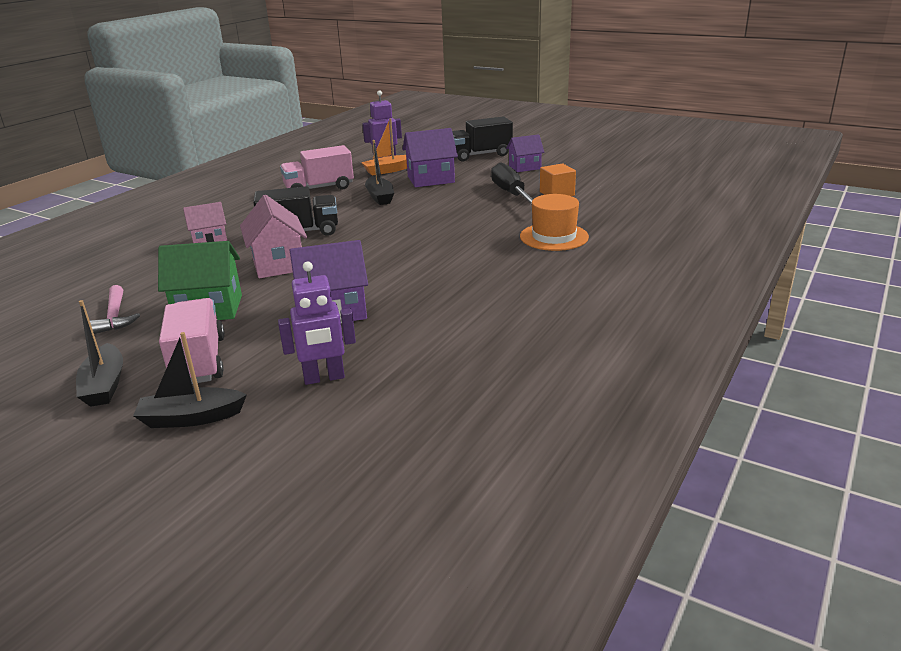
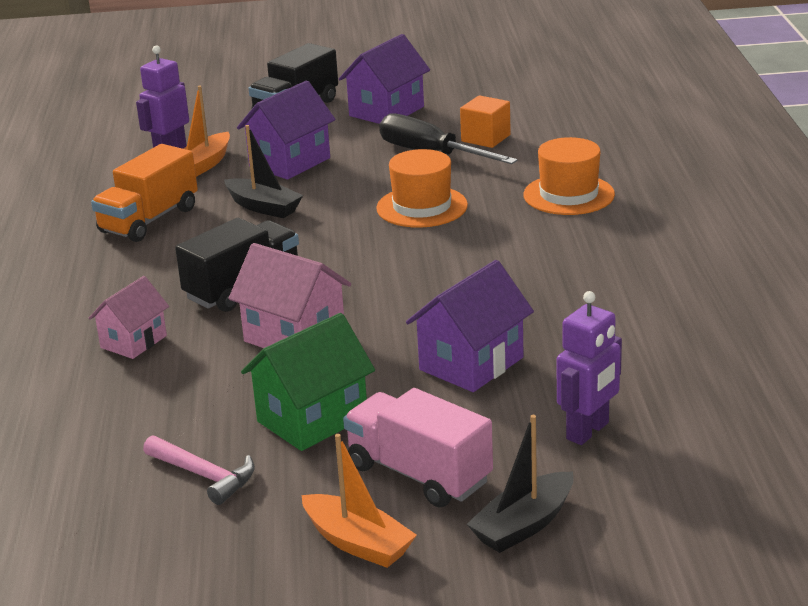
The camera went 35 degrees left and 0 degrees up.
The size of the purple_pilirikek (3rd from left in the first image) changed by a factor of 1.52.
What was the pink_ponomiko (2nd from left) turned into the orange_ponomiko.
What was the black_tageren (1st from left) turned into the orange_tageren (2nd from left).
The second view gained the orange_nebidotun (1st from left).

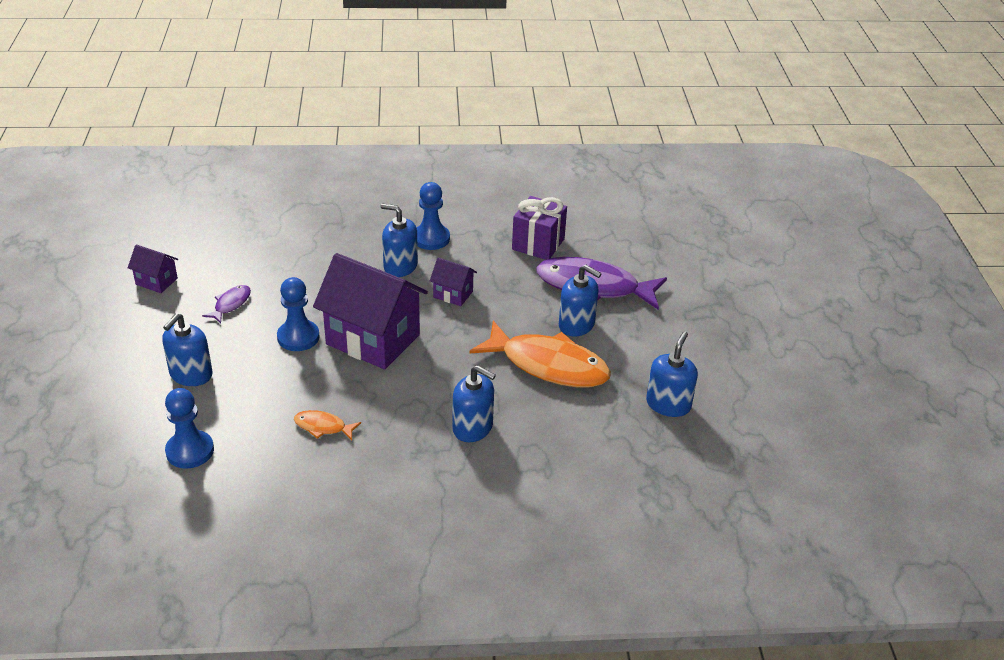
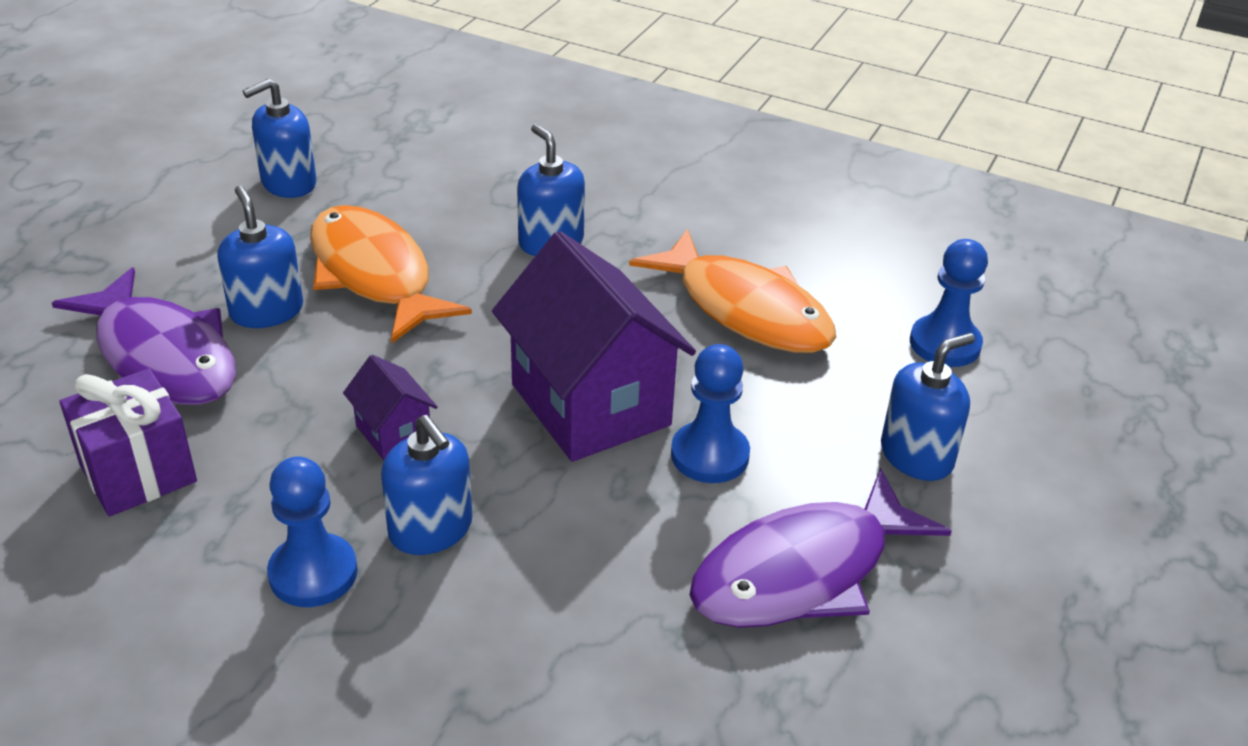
The camera went 150 degrees left and 0 degrees up.
The second view lost the purple_pilirikek (1st from left).
The size of the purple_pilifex (1st from left in the first image) changed by a factor of 2.25.
The size of the orange_pilifex (1st from left in the first image) changed by a factor of 2.25.

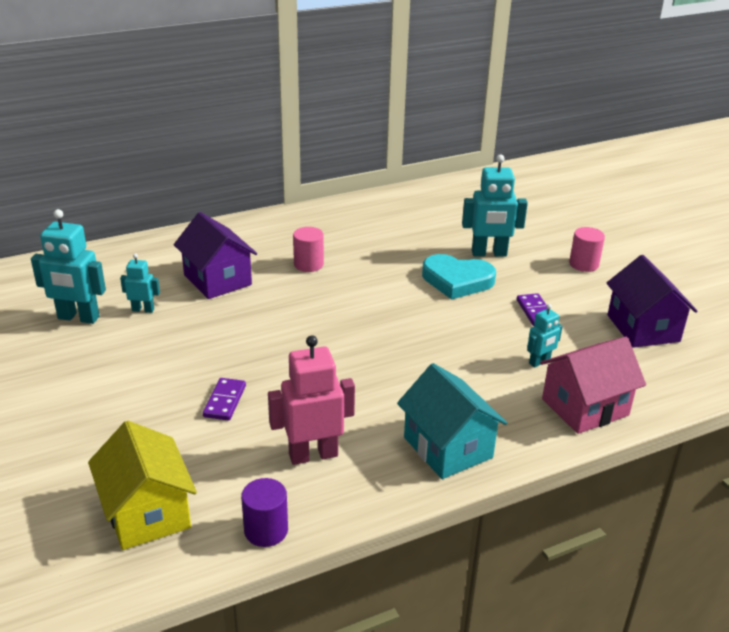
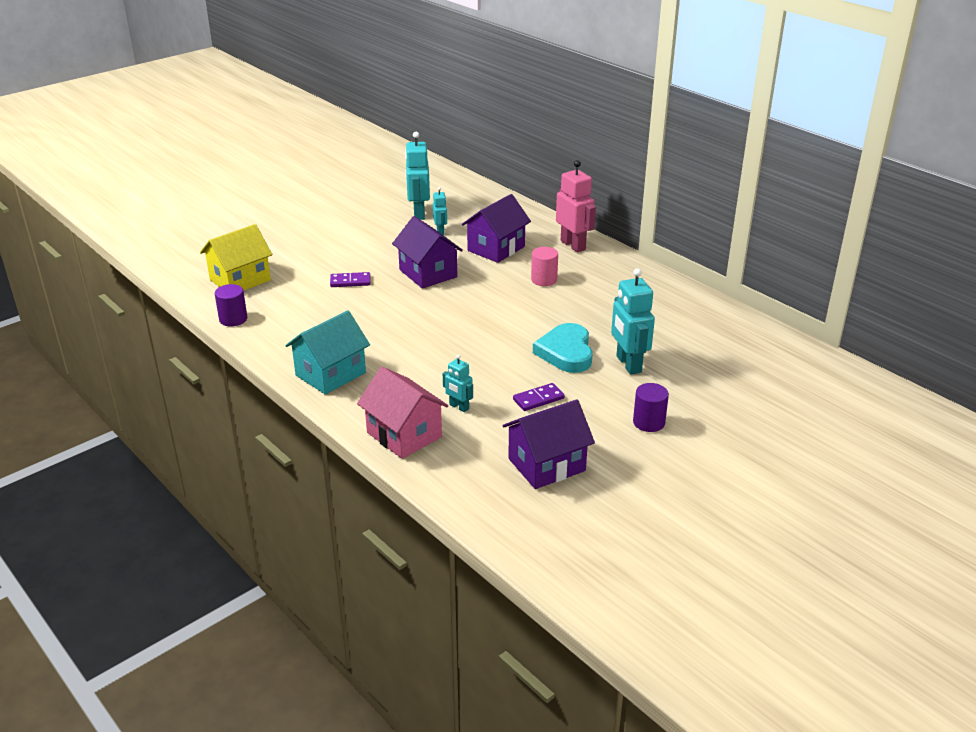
The camera went 75 degrees right and 0 degrees up.
What was the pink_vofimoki (2nd from left) turned into the purple_vofimoki (2nd from left).
The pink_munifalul ended up elsewhere.
The second view gained the purple_pilirikek (1st from left).

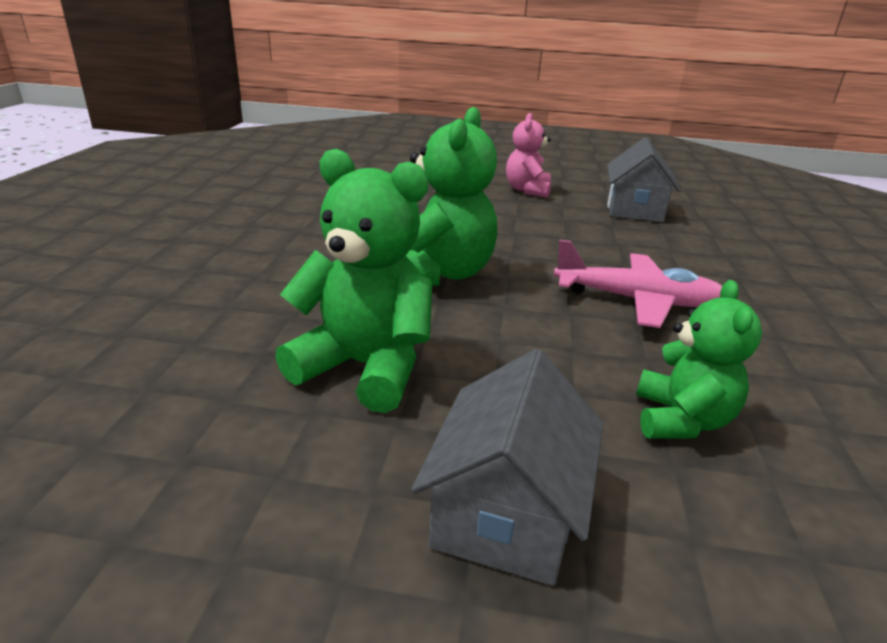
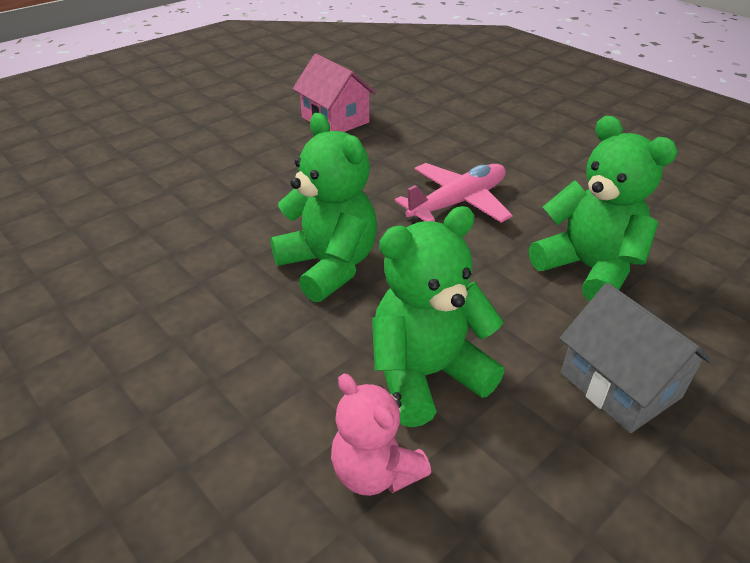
The camera went 50 degrees left and 10 degrees up.
The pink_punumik ended up elsewhere.
What was the grey_pilirikek (2nd from left) turned into the pink_pilirikek.
The size of the green_punumik (3rd from left) changed by a factor of 1.55.

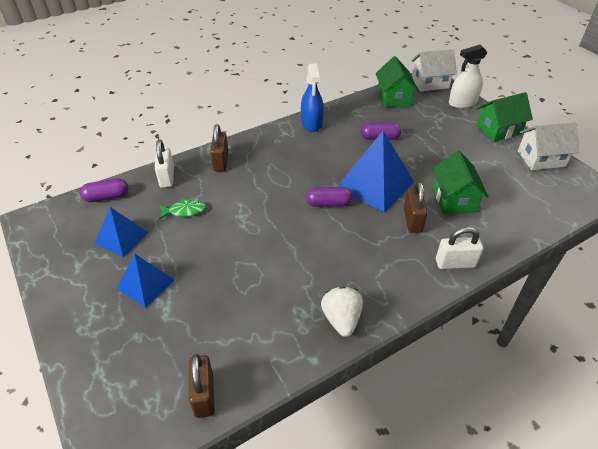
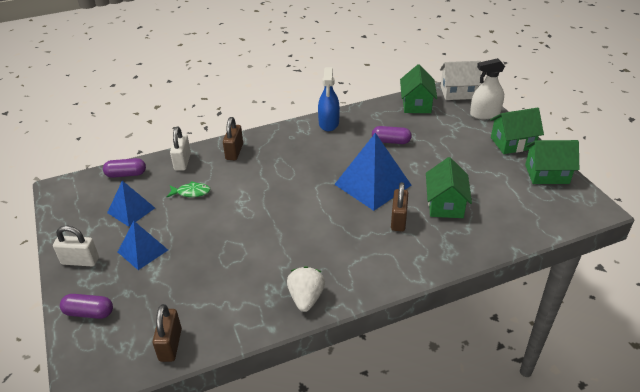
The camera went 10 degrees right and 5 degrees down.
What was the white_pilirikek (2nd from left) turned into the green_pilirikek (4th from left).
The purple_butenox (2nd from left in the first image) ended up elsewhere.
The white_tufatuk (2nd from left in the first image) ended up elsewhere.

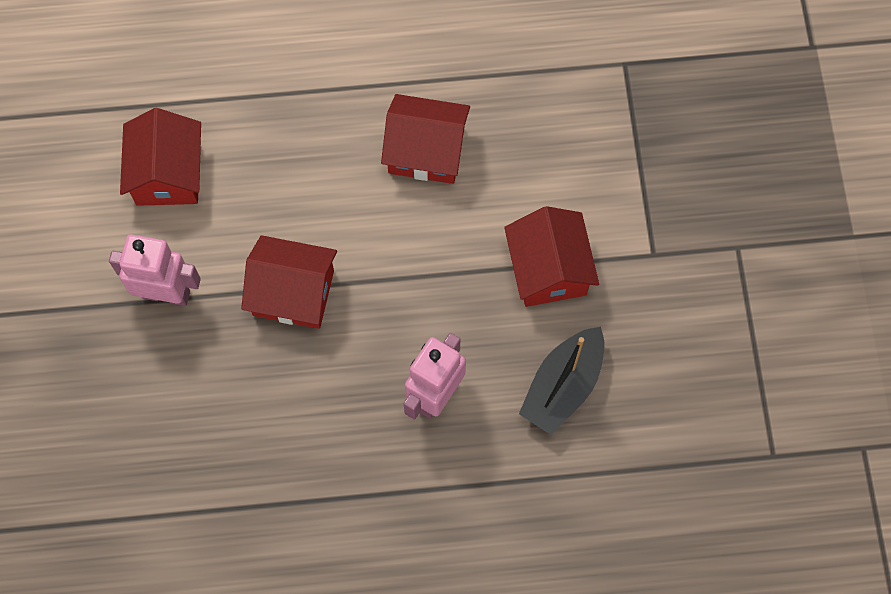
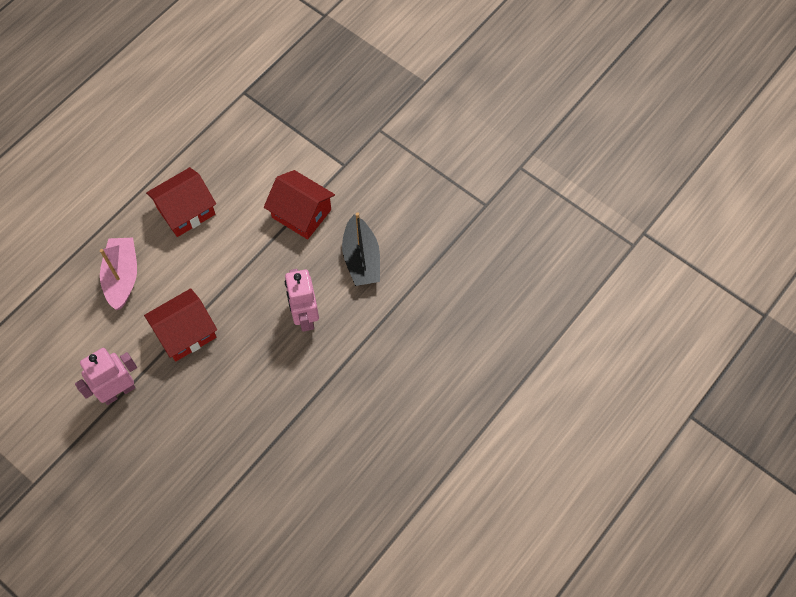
The camera went 45 degrees left and 5 degrees down.
The second view lost the red_pilirikek (1st from left).
The second view gained the pink_tageren.

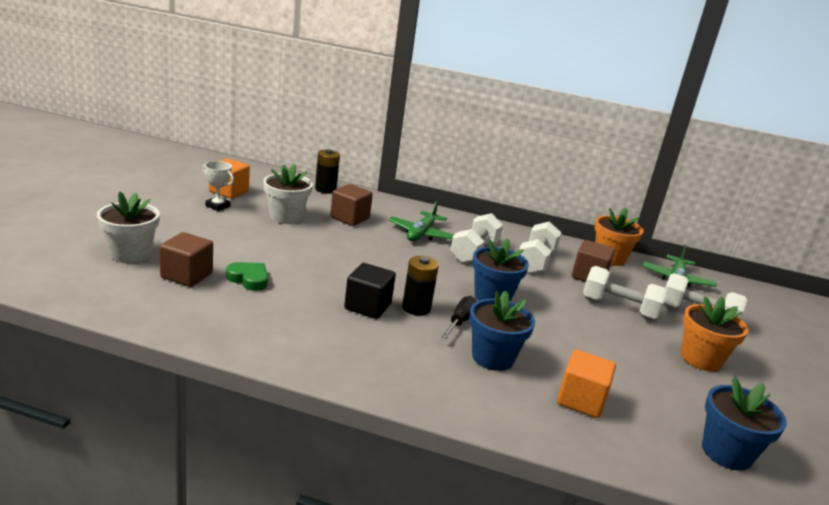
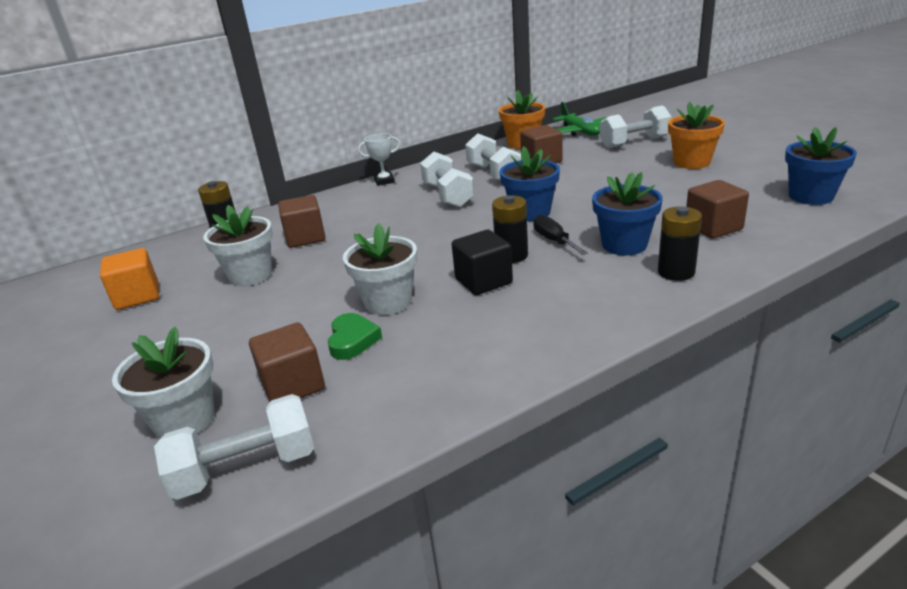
The camera went 40 degrees left and 5 degrees up.
The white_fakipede ended up elsewhere.
The second view lost the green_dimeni (1st from left).
The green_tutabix ended up facing another way, 105 degrees clockwise from before.
The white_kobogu (3rd from left in the first image) ended up elsewhere.
What was the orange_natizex (2nd from left) turned into the brown_natizex (4th from left).
The second view gained the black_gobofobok (3rd from left).
The second view gained the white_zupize (3rd from left).

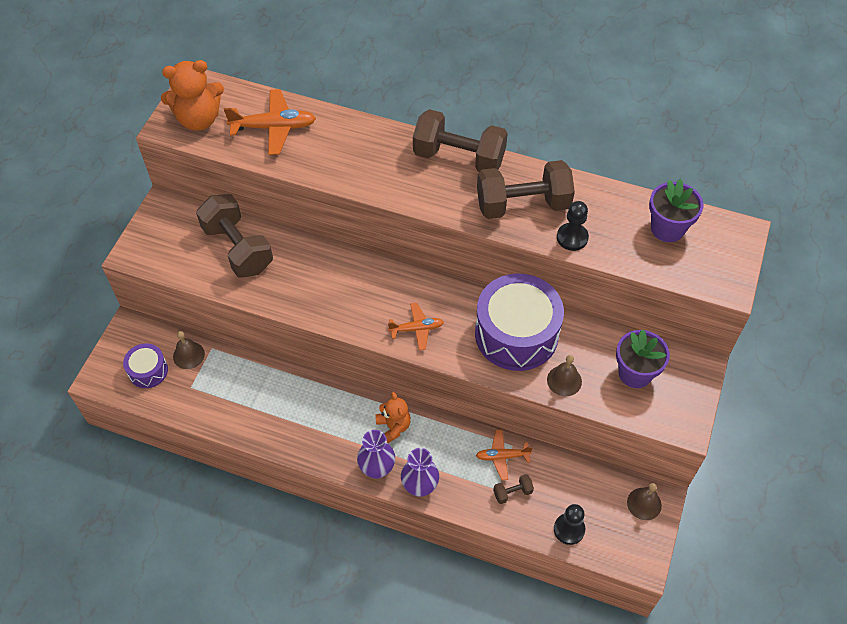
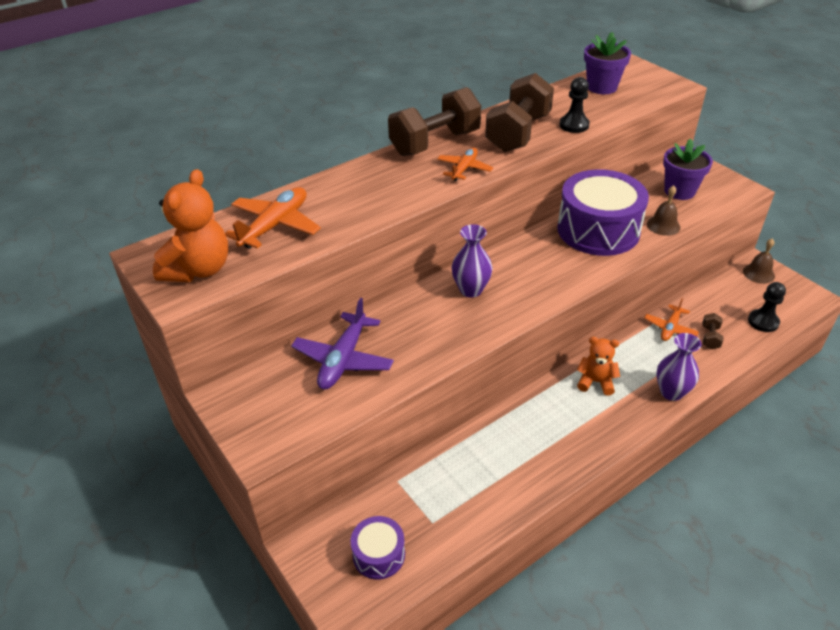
The camera went 55 degrees left and 15 degrees down.
Where the brown_kobogu (1st from left) stood, the purple_dimeni came to stand.
The orange_dimeni (2nd from left) ended up elsewhere.
The second view lost the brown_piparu (1st from left).
The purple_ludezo (1st from left) ended up elsewhere.

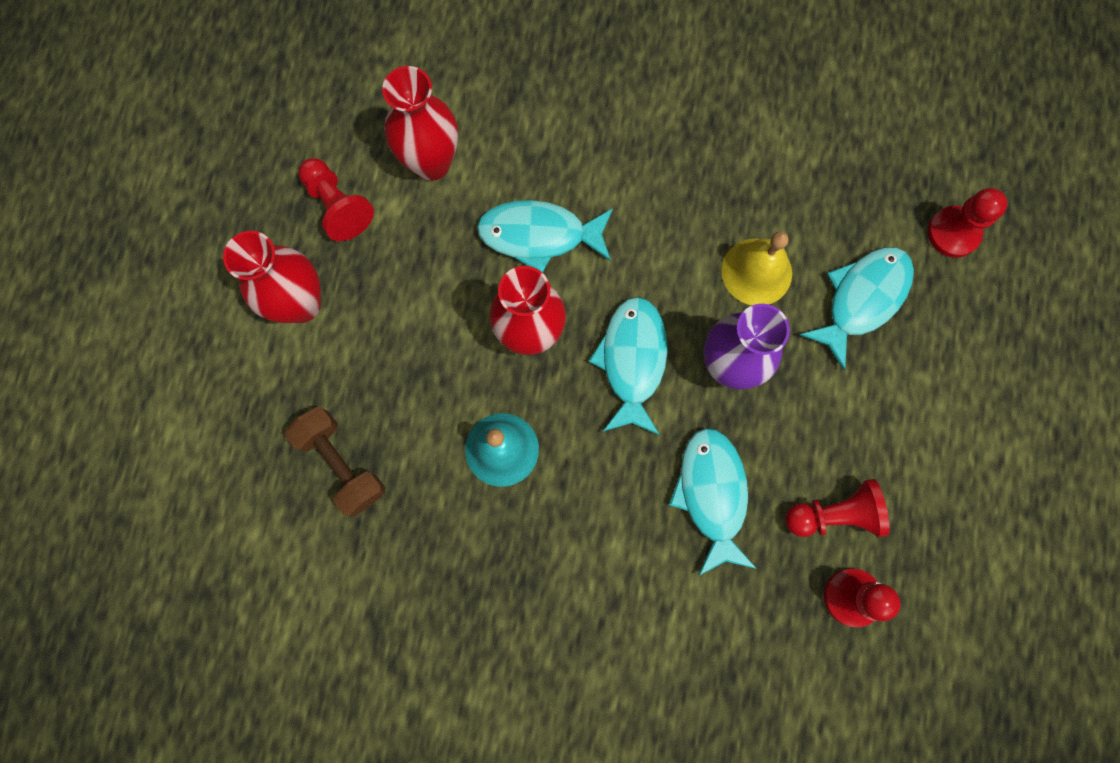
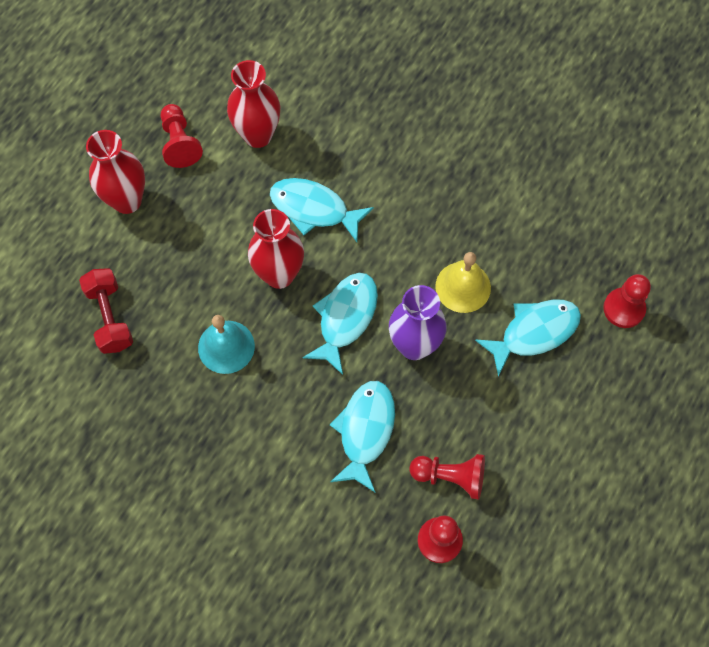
The camera went 20 degrees right and 10 degrees down.
What was the brown_kobogu turned into the red_kobogu.

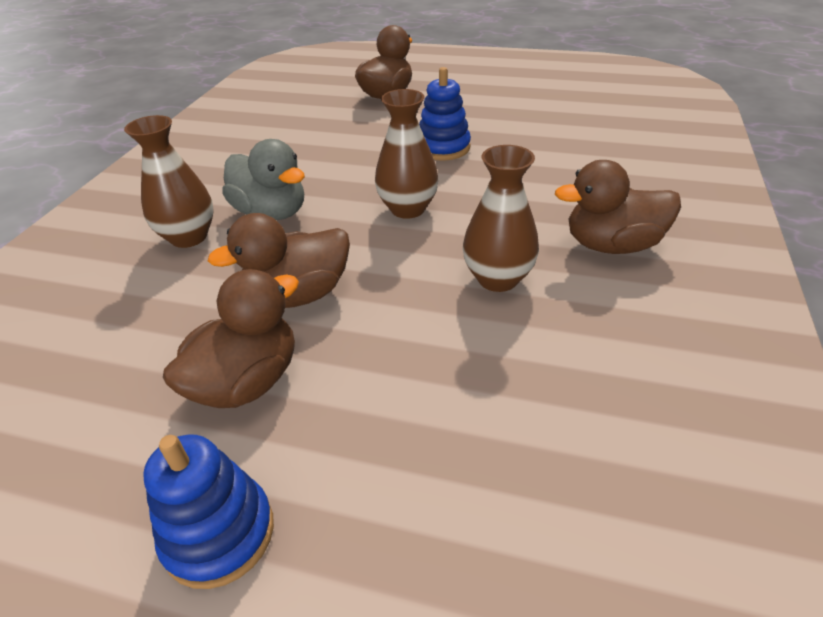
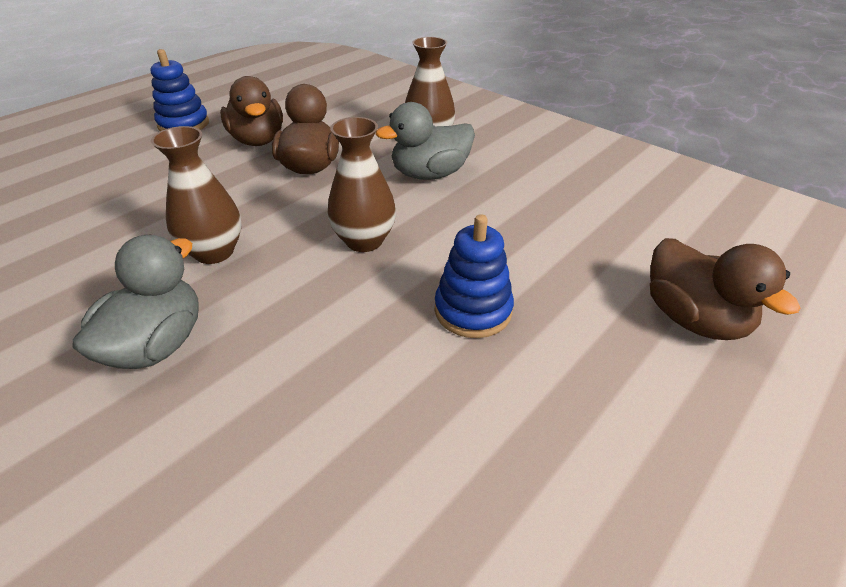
The camera went 115 degrees right and 0 degrees up.
What was the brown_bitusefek (4th from left) turned into the grey_bitusefek (1st from left).

